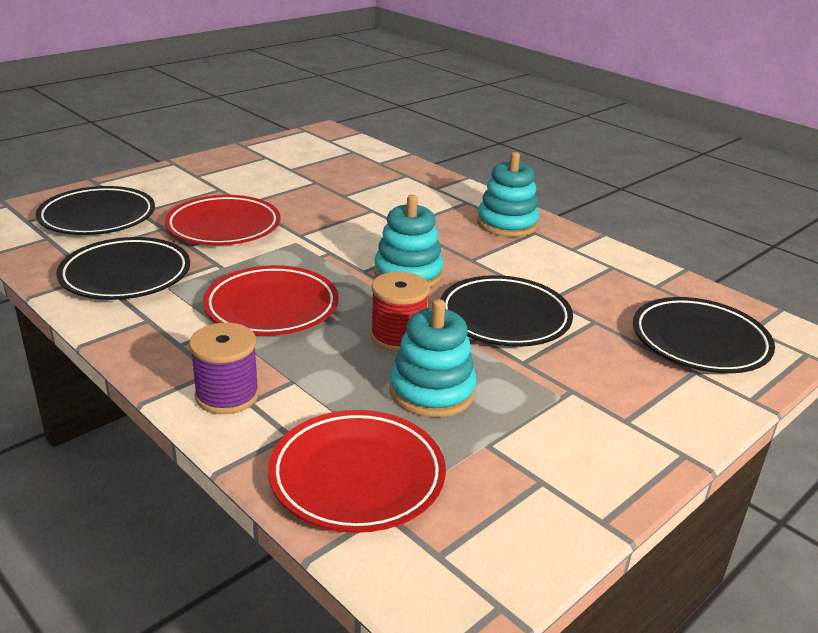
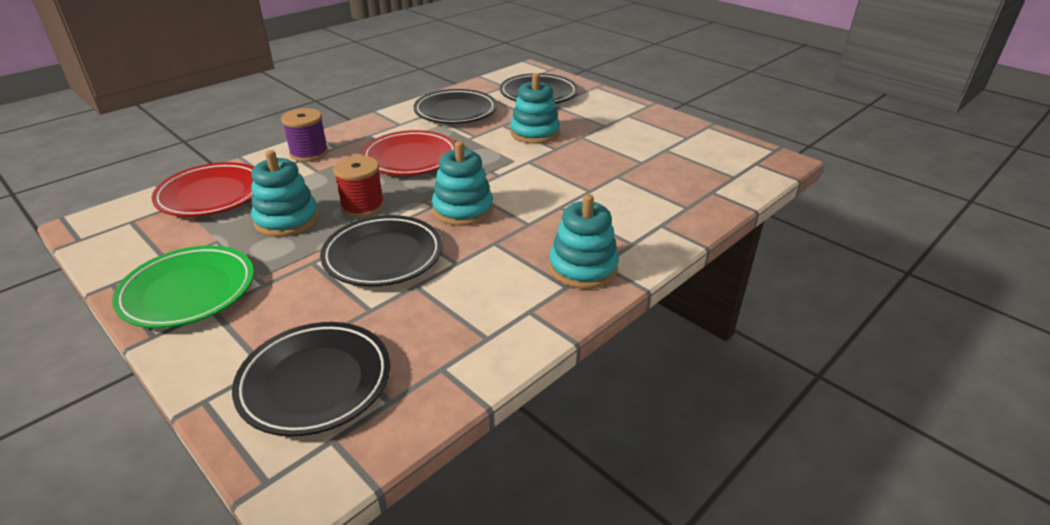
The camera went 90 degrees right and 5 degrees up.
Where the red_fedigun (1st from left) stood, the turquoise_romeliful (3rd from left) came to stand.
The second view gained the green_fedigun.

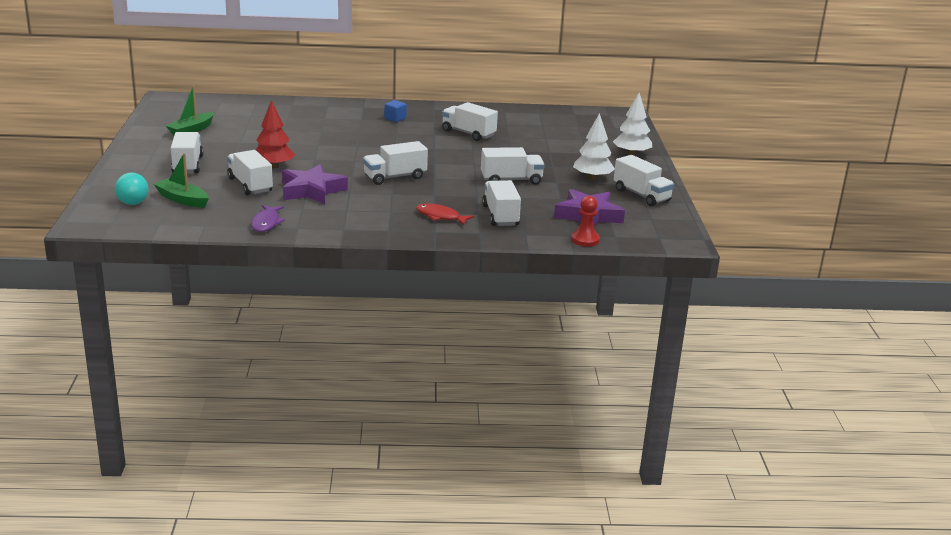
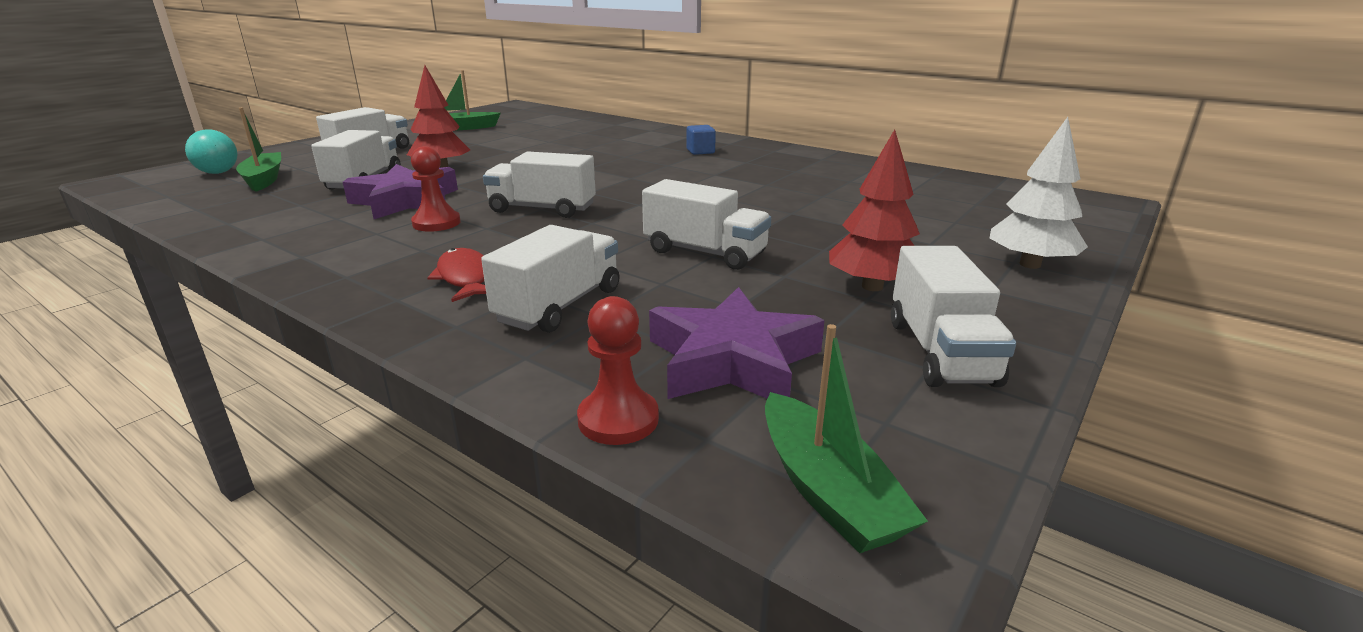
The camera went 40 degrees right and 0 degrees up.
The second view lost the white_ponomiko (4th from left).
What was the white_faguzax (1st from left) turned into the red_faguzax (2nd from left).
The second view lost the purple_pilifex.
The second view gained the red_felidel (1st from left).
The second view gained the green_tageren (3rd from left).

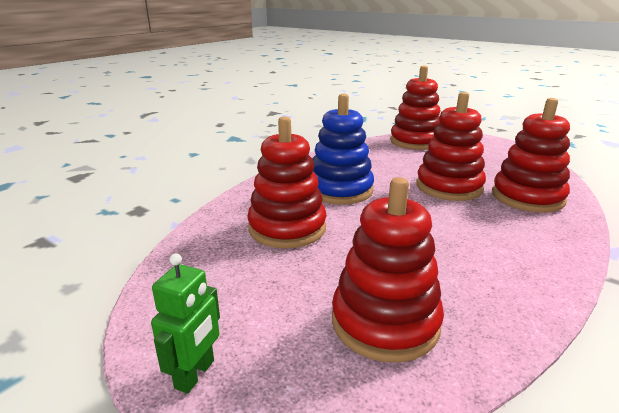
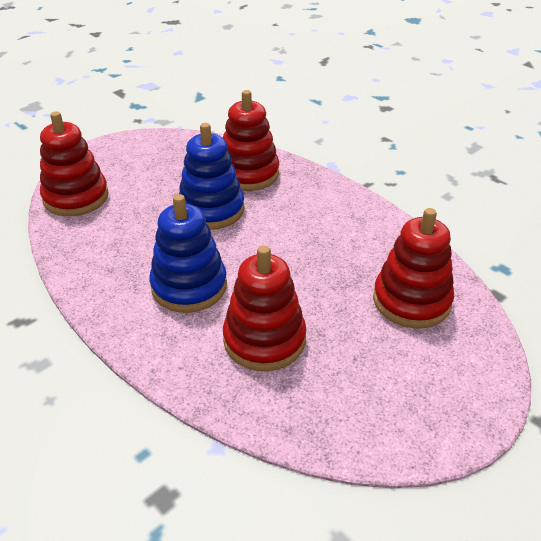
The camera went 80 degrees left and 15 degrees up.
What was the red_romeliful (4th from left) turned into the blue_romeliful (2nd from left).
The second view lost the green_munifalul.

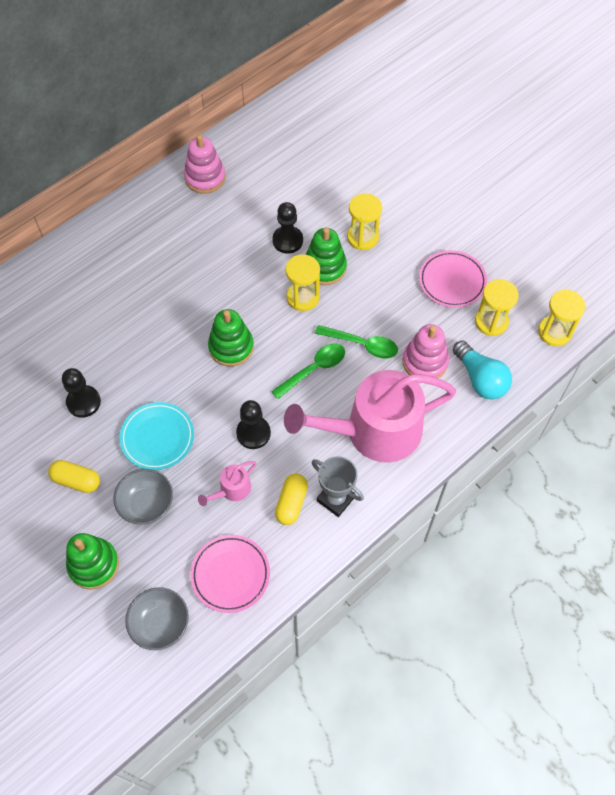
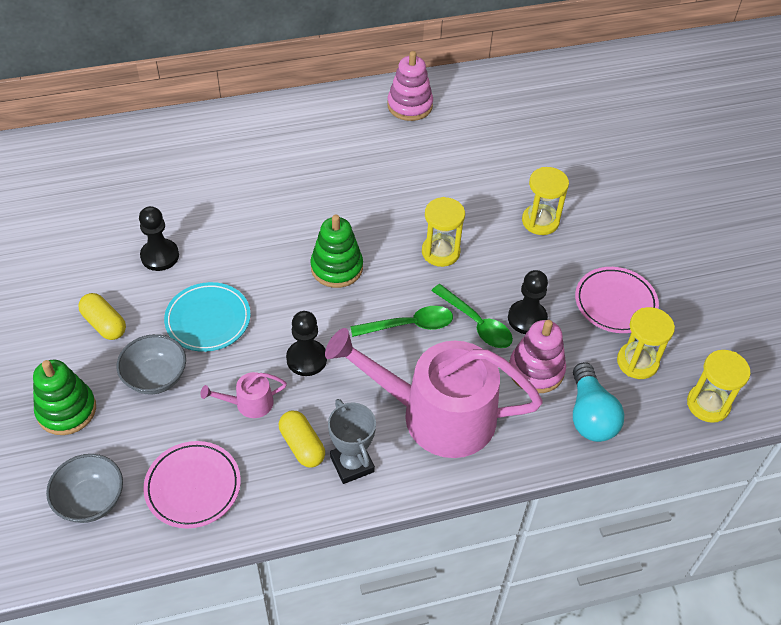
The camera went 25 degrees right and 10 degrees down.
The black_felidel (3rd from left) ended up elsewhere.
The second view lost the green_romeliful (3rd from left).
The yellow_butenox (2nd from left) ended up facing another way, 75 degrees counterclockwise from before.

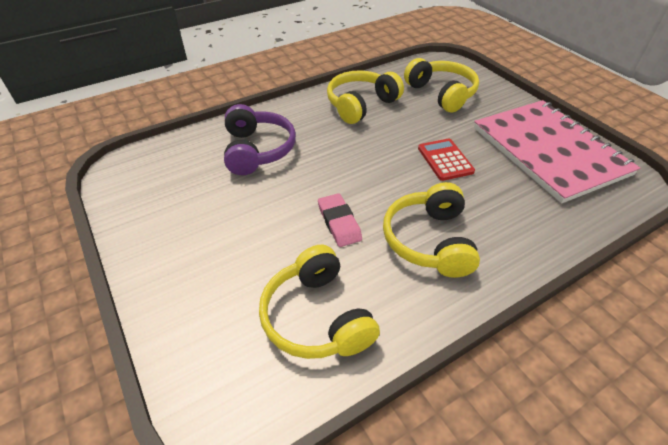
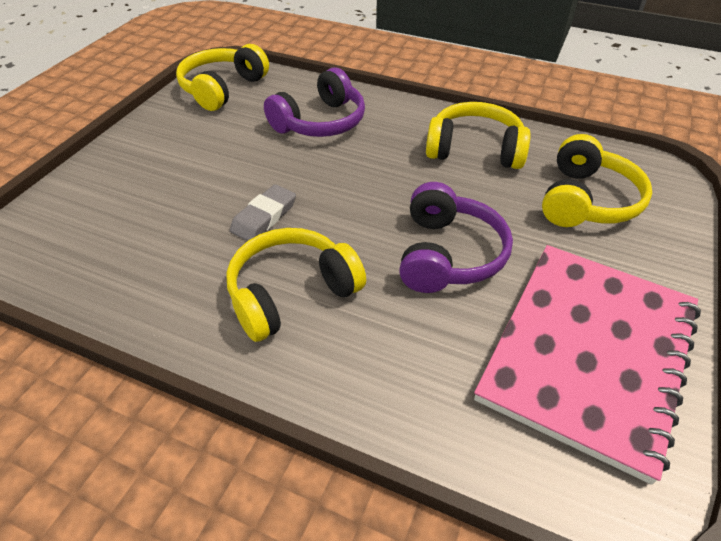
The camera went 55 degrees right and 0 degrees up.
Where the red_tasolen stood, the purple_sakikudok (2nd from left) came to stand.
What was the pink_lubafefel turned into the grey_lubafefel.
The yellow_sakikudok (1st from left) ended up elsewhere.

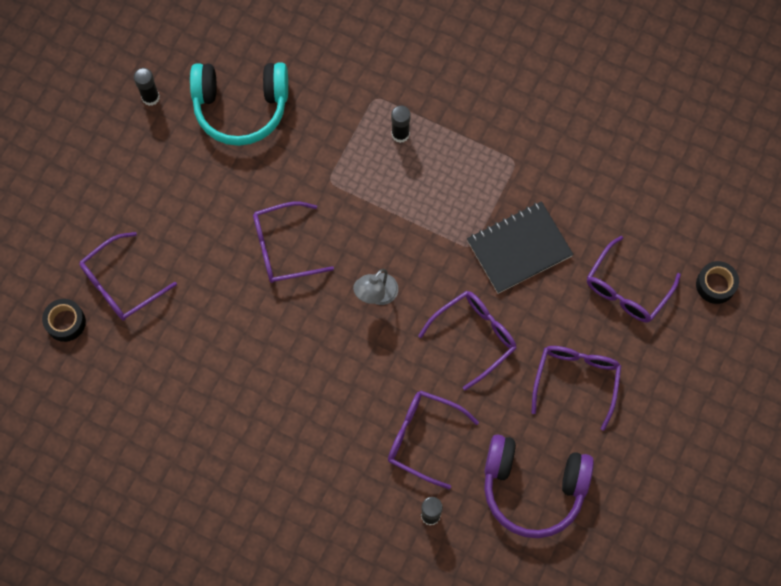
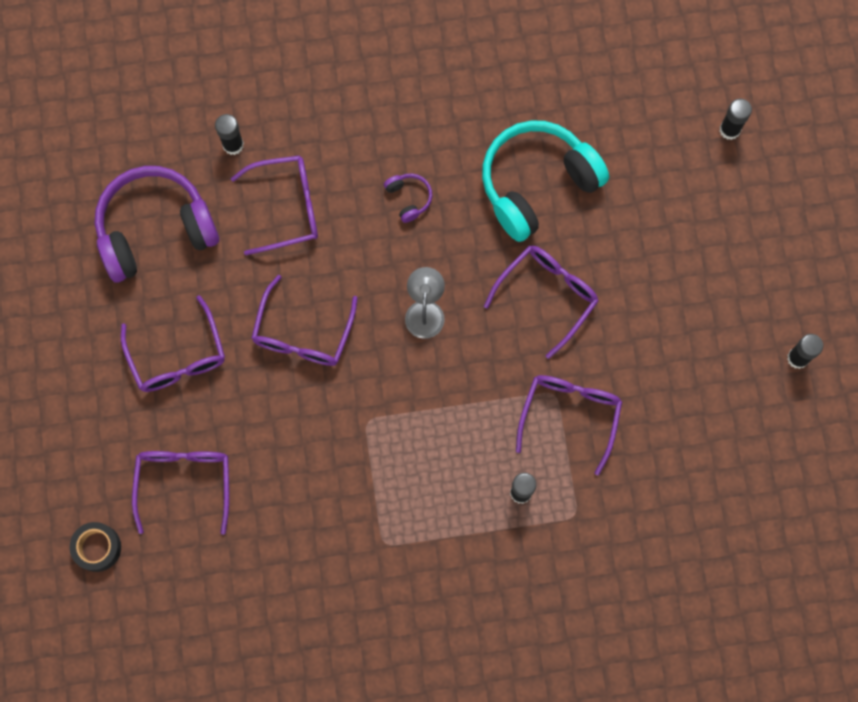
The camera went 145 degrees right and 5 degrees up.
The turquoise_sakikudok ended up elsewhere.
The second view lost the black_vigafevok.
The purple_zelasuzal (1st from left in the first image) ended up elsewhere.
The second view lost the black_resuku (1st from left).
The second view gained the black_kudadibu (3rd from left).
The second view gained the purple_sakikudok (2nd from left).

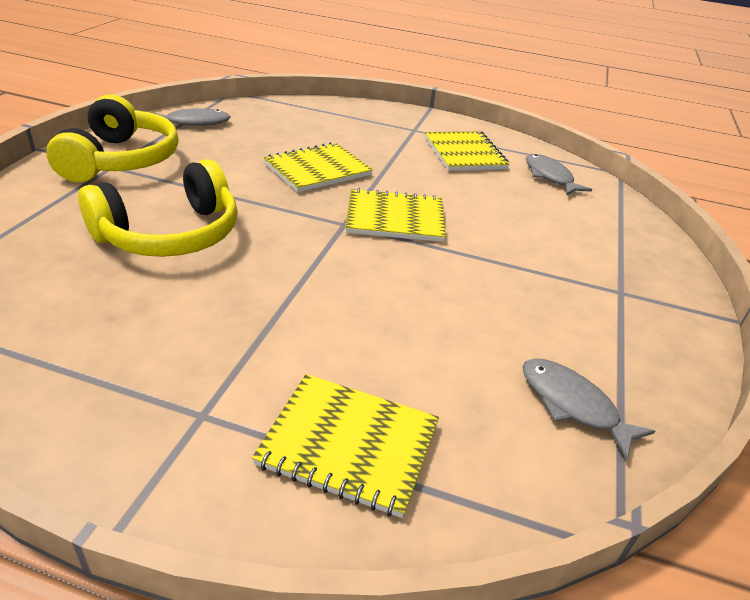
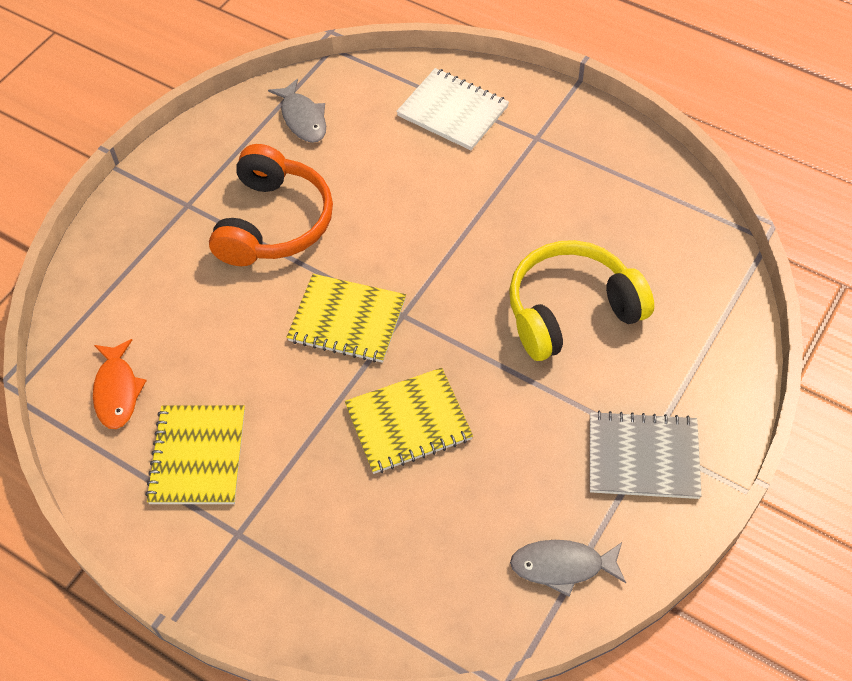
The camera went 160 degrees left and 20 degrees up.
Where the yellow_sakikudok (1st from left) stood, the grey_vigafevok came to stand.
What was the grey_pilifex (2nd from left) turned into the orange_pilifex.
What was the yellow_vigafevok (2nd from left) turned into the white_vigafevok.
The second view gained the orange_sakikudok.

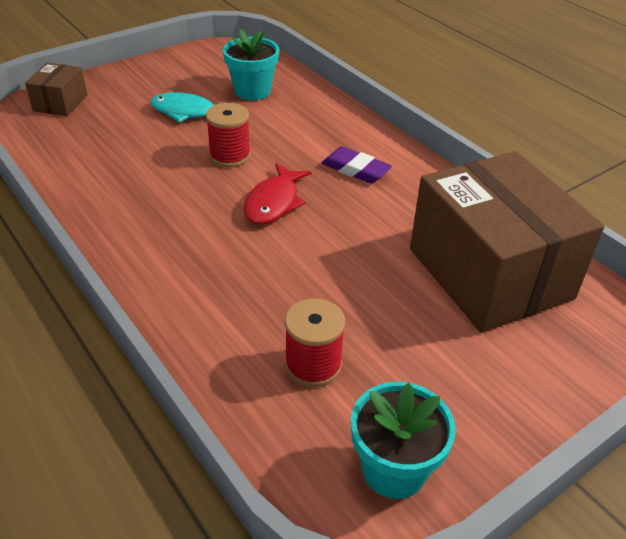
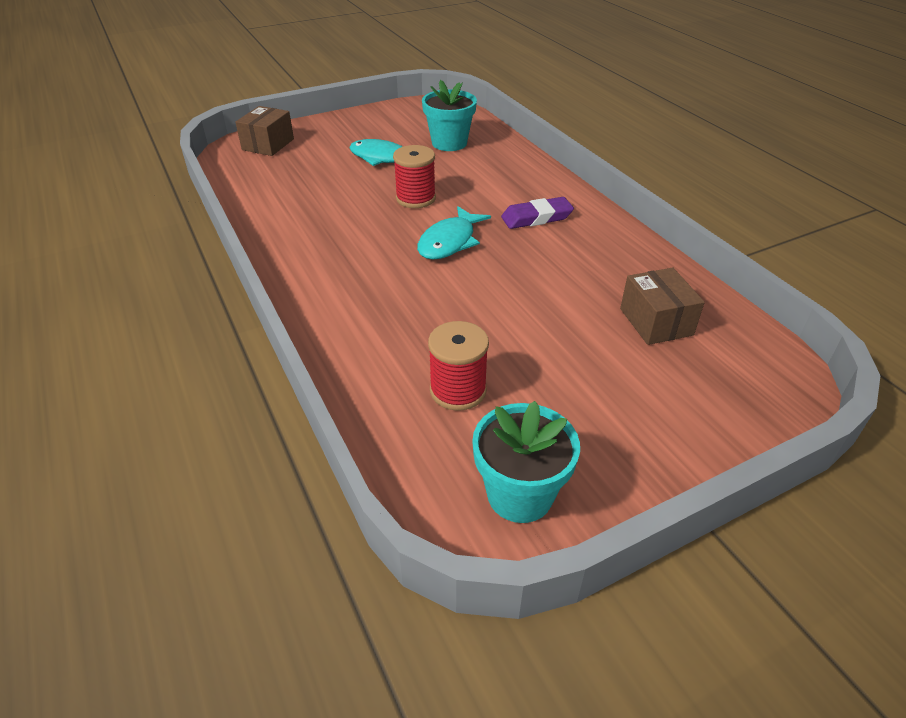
The camera went 10 degrees right and 0 degrees up.
The purple_lubafefel ended up facing another way, 60 degrees counterclockwise from before.
The size of the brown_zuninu (2nd from left) changed by a factor of 0.44.
What was the red_pilifex turned into the turquoise_pilifex (2nd from left).

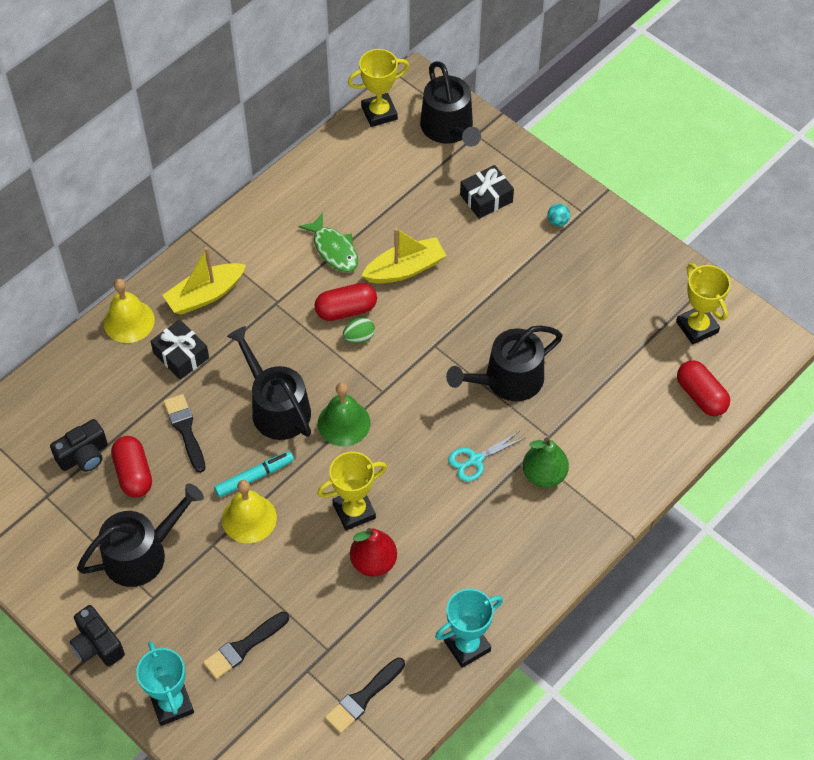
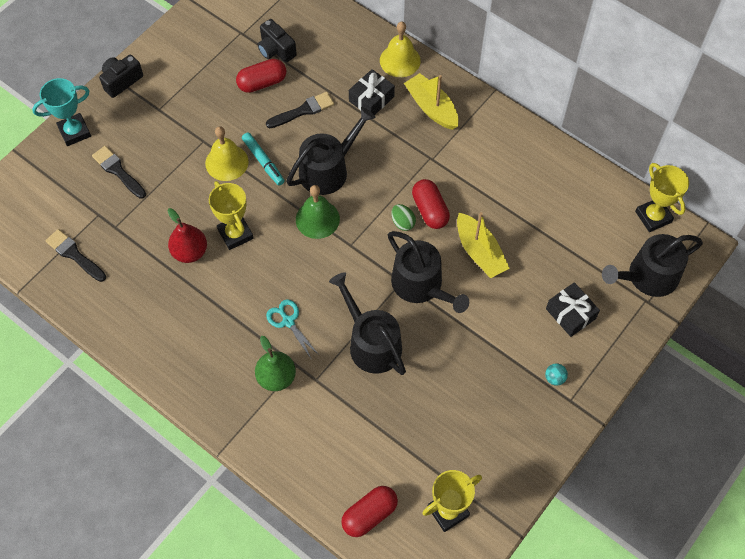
The camera went 85 degrees right and 5 degrees up.
The second view lost the green_pilifex.
The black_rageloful (1st from left in the first image) ended up elsewhere.
The second view lost the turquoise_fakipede (2nd from left).

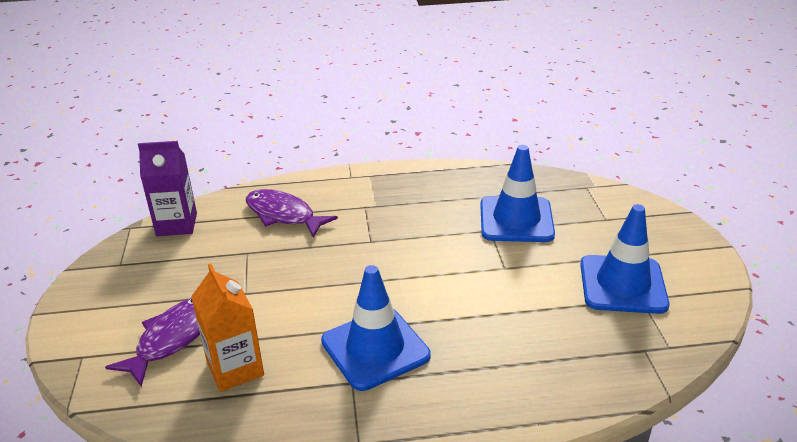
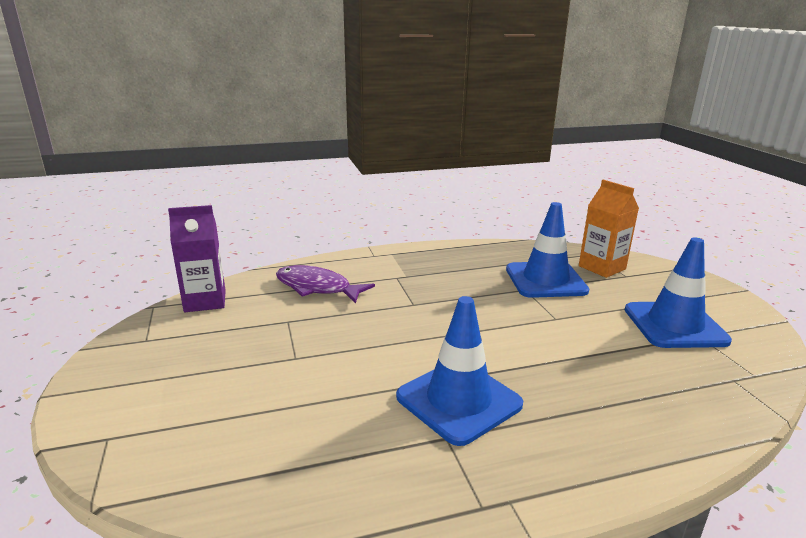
The camera went 10 degrees left and 10 degrees down.
The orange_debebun ended up elsewhere.
The second view lost the purple_pilifex (1st from left).

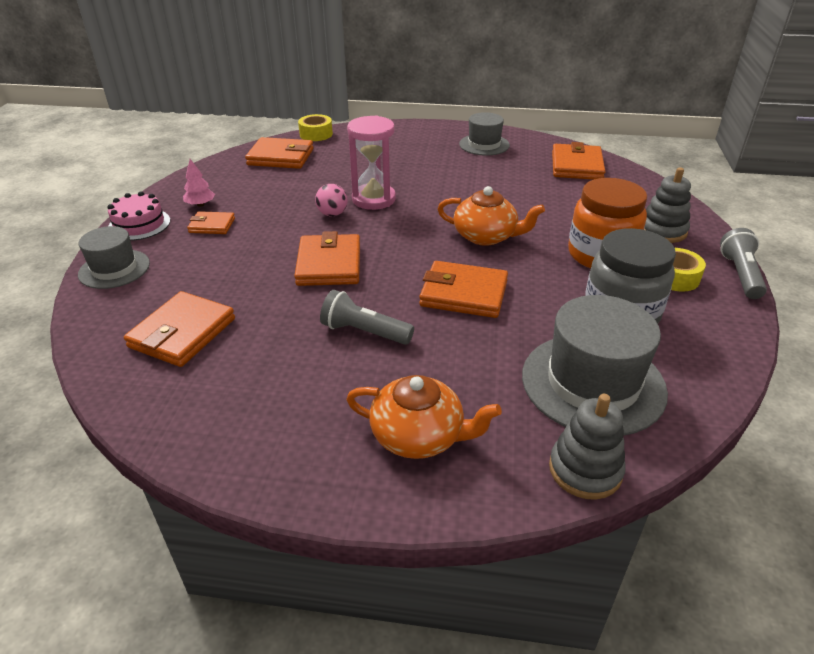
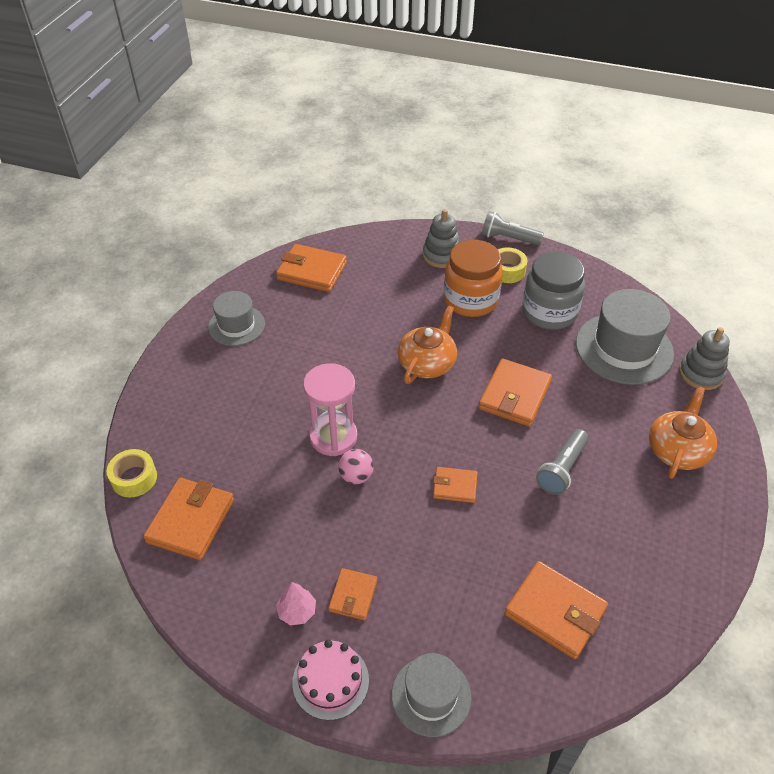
The camera went 80 degrees left and 10 degrees up.
The size of the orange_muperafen (4th from left) changed by a factor of 0.58.

